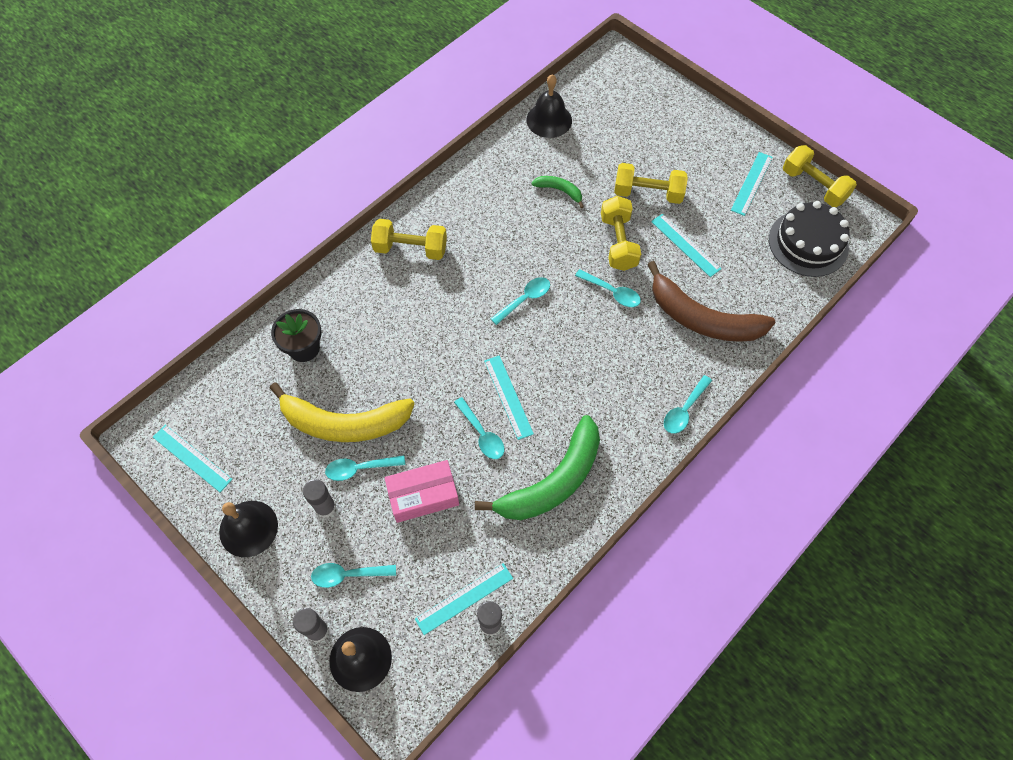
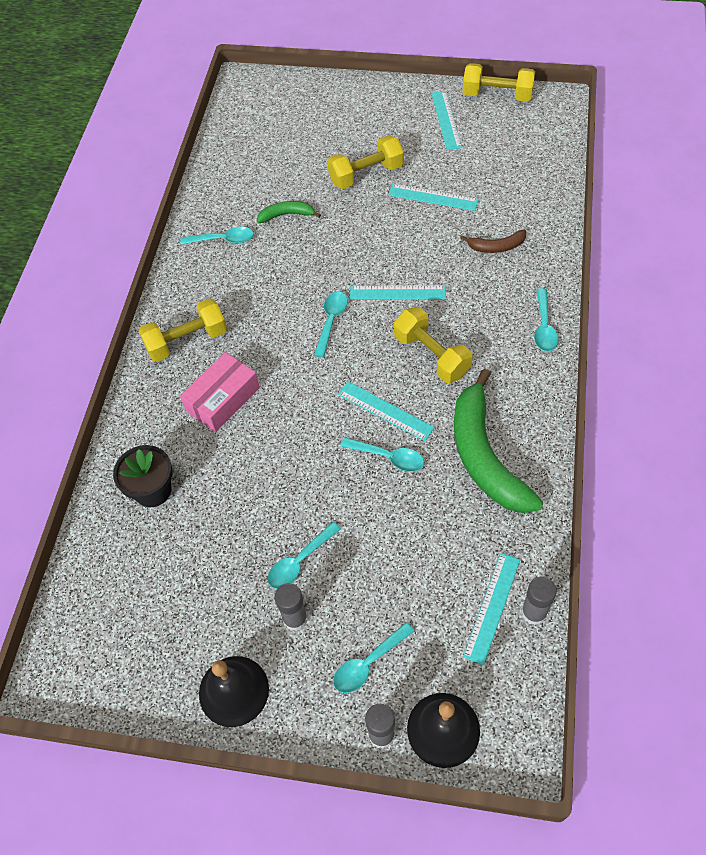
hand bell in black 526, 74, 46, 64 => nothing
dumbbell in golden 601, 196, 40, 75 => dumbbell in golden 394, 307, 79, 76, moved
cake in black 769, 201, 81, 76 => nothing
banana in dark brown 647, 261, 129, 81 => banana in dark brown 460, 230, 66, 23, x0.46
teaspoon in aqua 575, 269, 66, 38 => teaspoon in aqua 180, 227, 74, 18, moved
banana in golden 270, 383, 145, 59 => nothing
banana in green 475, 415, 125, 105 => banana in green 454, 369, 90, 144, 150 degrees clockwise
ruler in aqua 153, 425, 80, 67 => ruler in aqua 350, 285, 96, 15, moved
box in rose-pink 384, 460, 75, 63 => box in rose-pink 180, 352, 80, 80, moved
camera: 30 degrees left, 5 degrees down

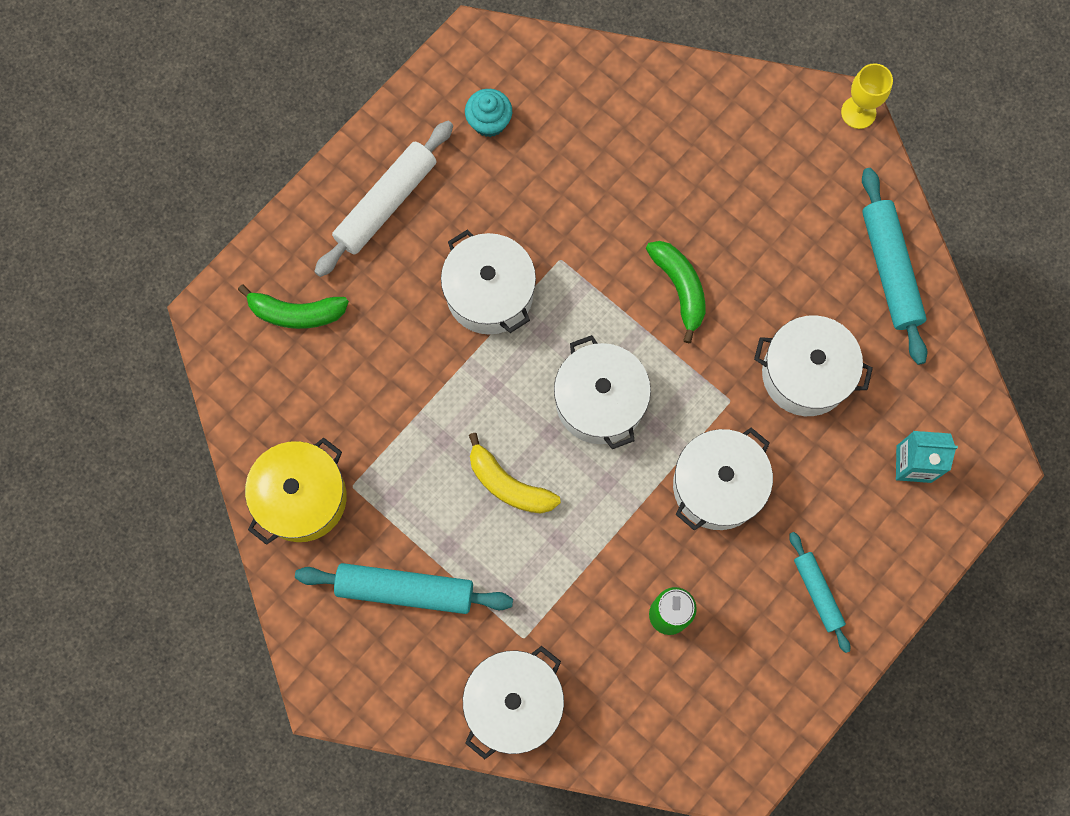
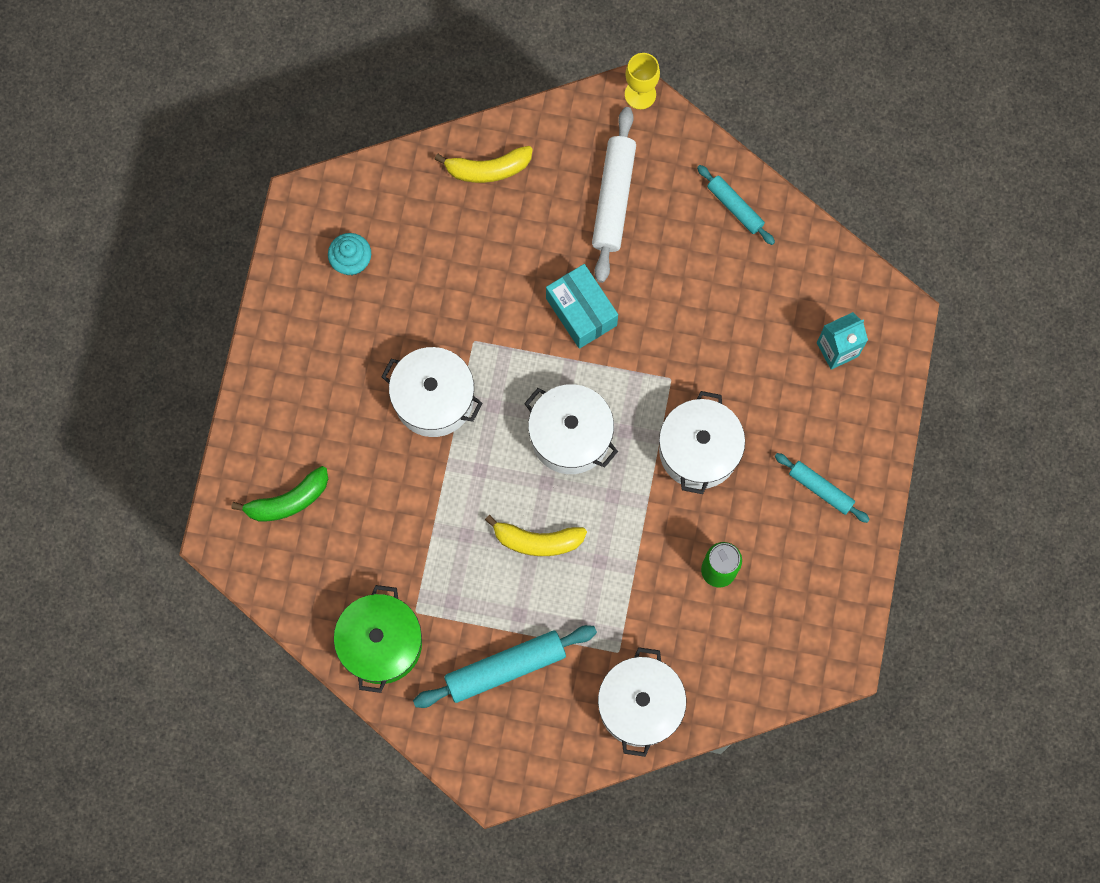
rolling pin in white 314, 121, 139, 156 => rolling pin in white 592, 107, 44, 176, moved
rolling pin in aqua 862, 168, 65, 197 => rolling pin in aqua 697, 165, 78, 80, x0.59
banana in green 646, 241, 60, 102 => box in aqua 546, 264, 72, 85
stockpot in white 754, 315, 119, 101 => nothing
stockpot in golden 245, 438, 102, 107 => stockpot in green 334, 585, 88, 108
nothing => banana in golden 435, 146, 98, 37
camera: 30 degrees left, 0 degrees up

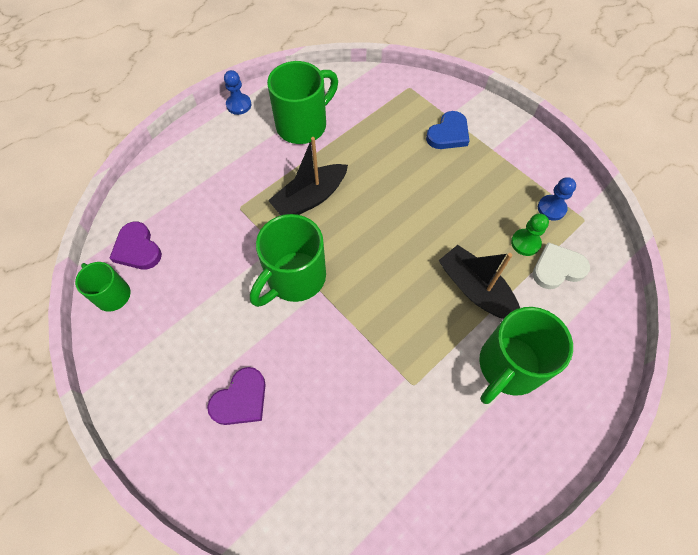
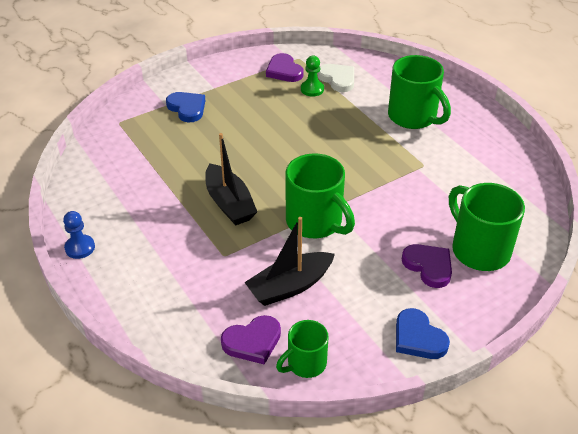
tea mug in green 267, 61, 71, 83 => tea mug in green 449, 183, 76, 88, moved
game pawn in royal blue 538, 177, 38, 44 => heart in purple 266, 53, 38, 29
heart in white 533, 242, 57, 47 => heart in white 318, 64, 36, 28, 150 degrees clockwise
toy boat in black 438, 245, 82, 74 => toy boat in black 244, 217, 91, 89, moved
nothing => heart in royal blue 396, 308, 54, 51
camera: 80 degrees left, 20 degrees down

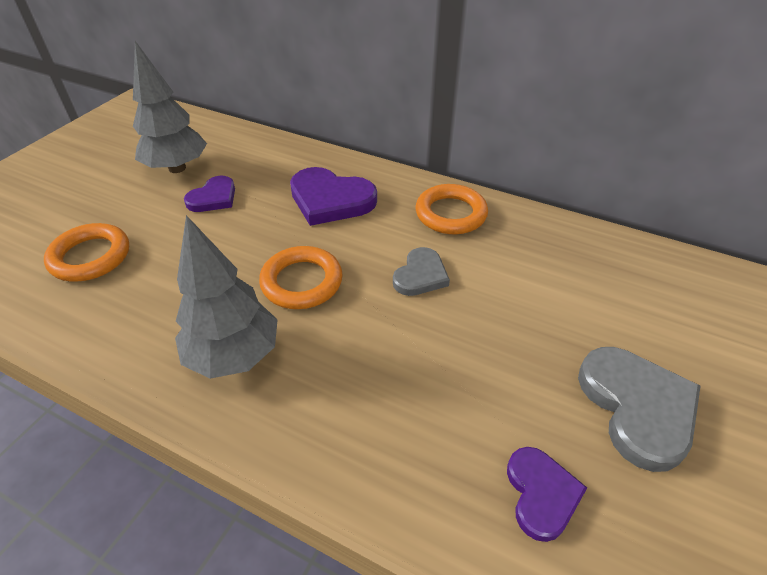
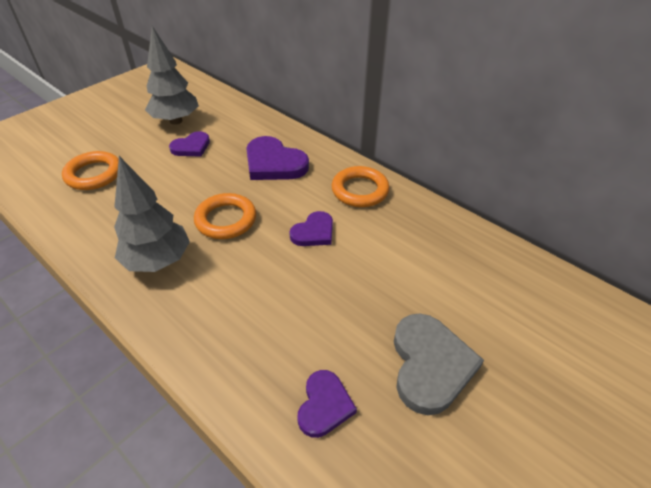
heart in gray 393, 247, 57, 49 => heart in purple 289, 211, 44, 35
camera: 15 degrees right, 0 degrees up

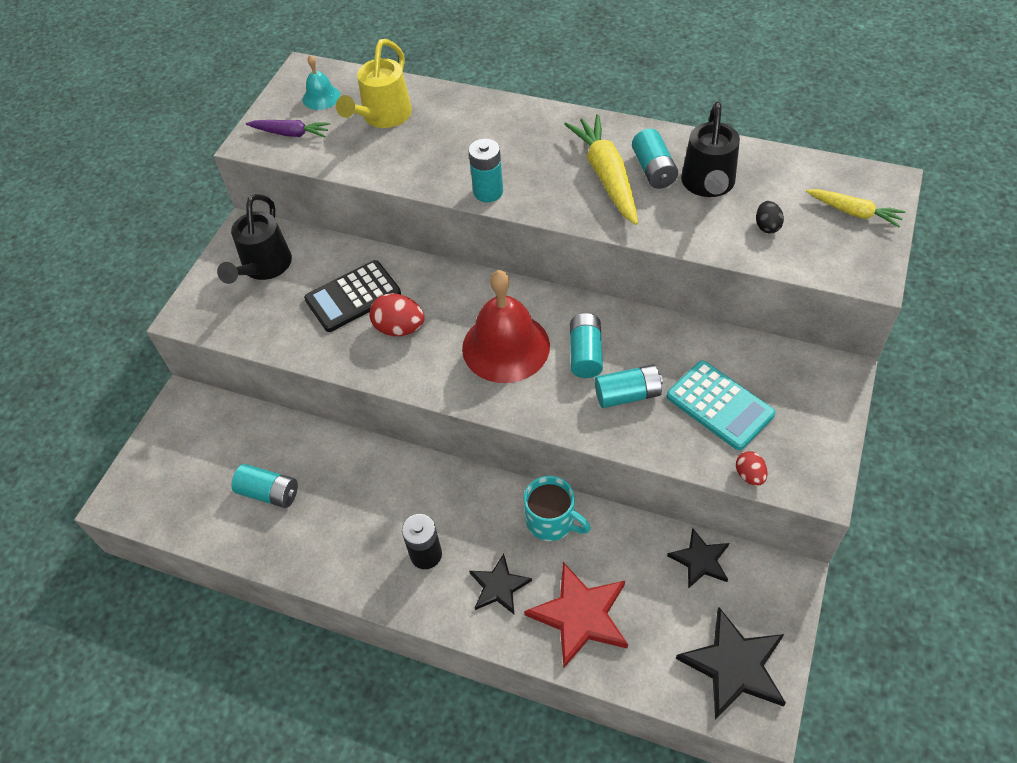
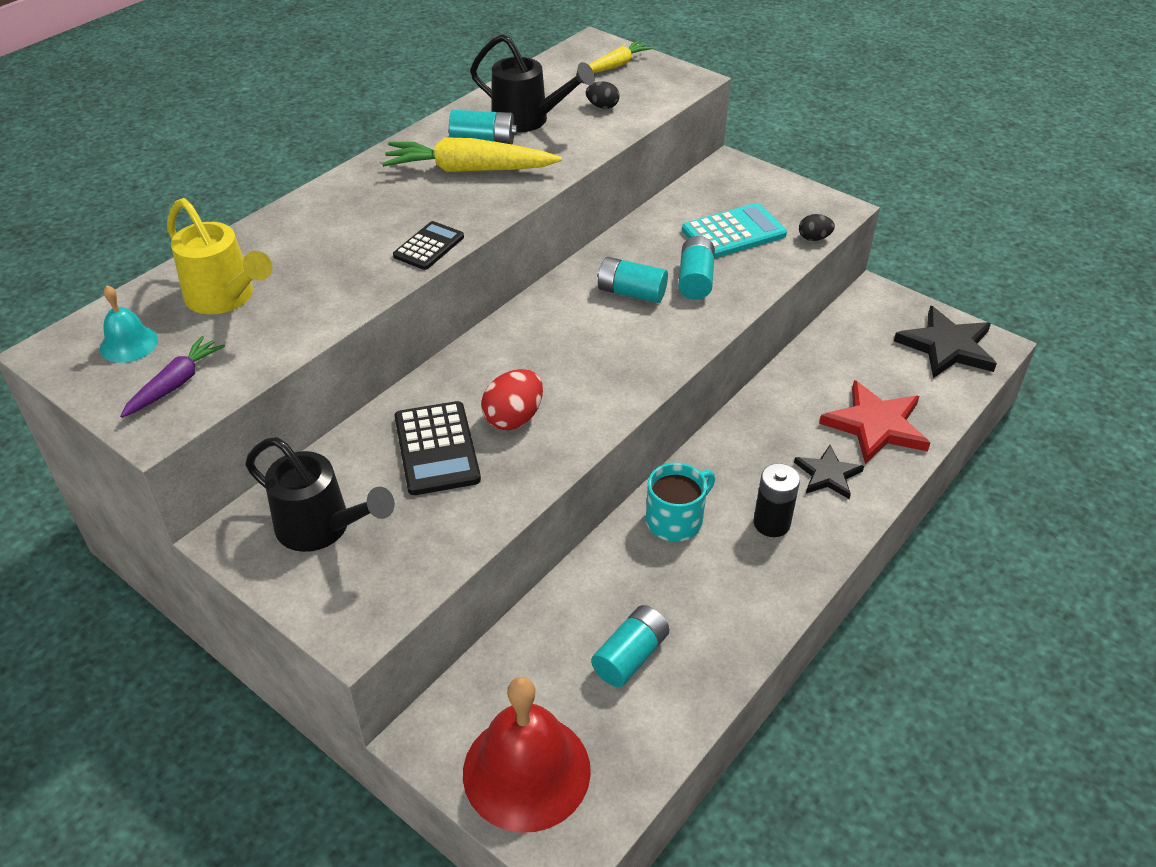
battery in aqua 468, 139, 35, 63 => adding machine in black 393, 221, 71, 49
hand bell in scarlet 462, 270, 88, 113 => hand bell in scarlet 463, 677, 128, 156, moved
egg in scarlet 736, 451, 32, 35 => egg in black 799, 214, 36, 27
tea mug in aqua 524, 476, 67, 65 => tea mug in aqua 646, 463, 69, 79, moved
five-pointed star in black 667, 528, 62, 61 => nothing
camera: 75 degrees left, 10 degrees down

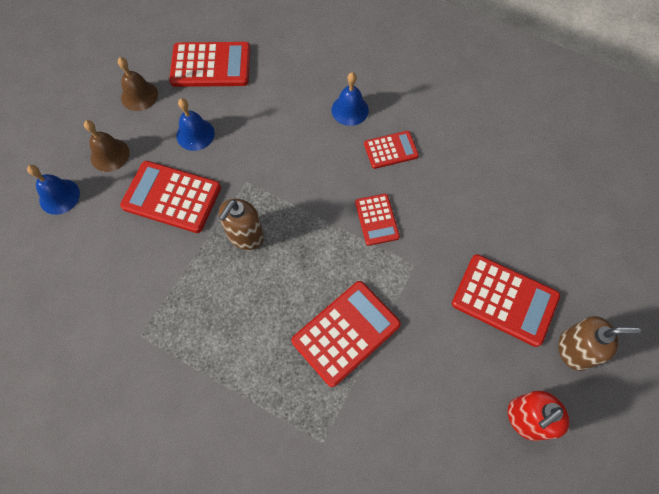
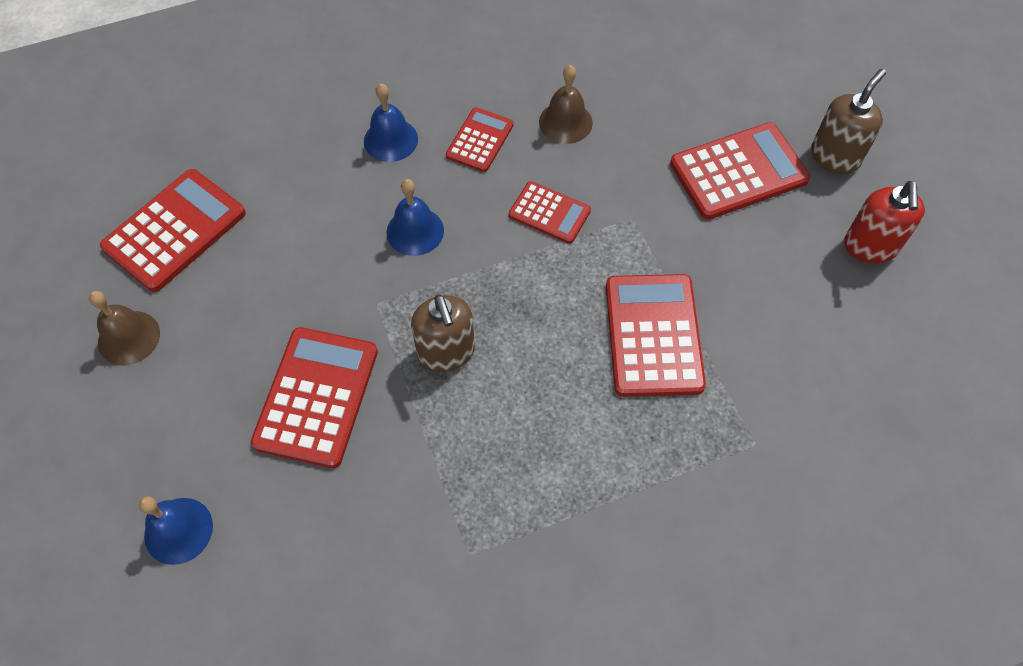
hand bell in royal blue 176, 98, 39, 53 => hand bell in royal blue 386, 179, 58, 77, moved
hand bell in dark brown 84, 120, 46, 52 => hand bell in dark brown 539, 65, 54, 79, moved
adding machine in scarlet 120, 161, 101, 72 => adding machine in scarlet 250, 327, 128, 141, 135 degrees clockwise
camera: 50 degrees left, 5 degrees down

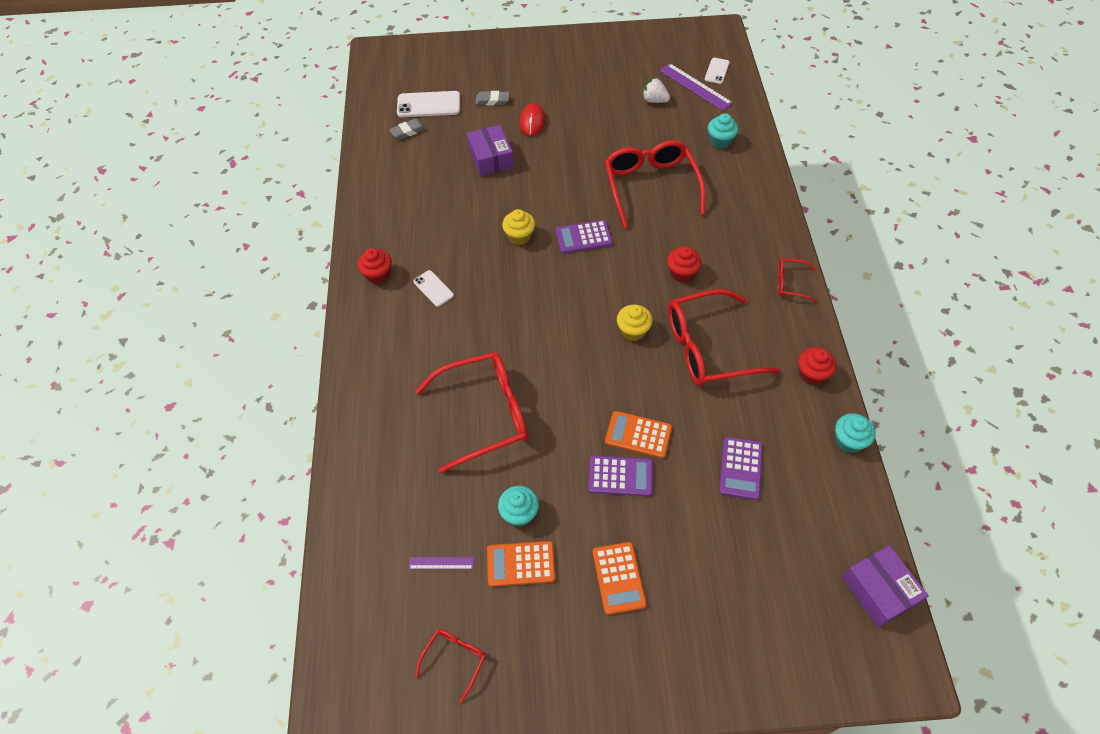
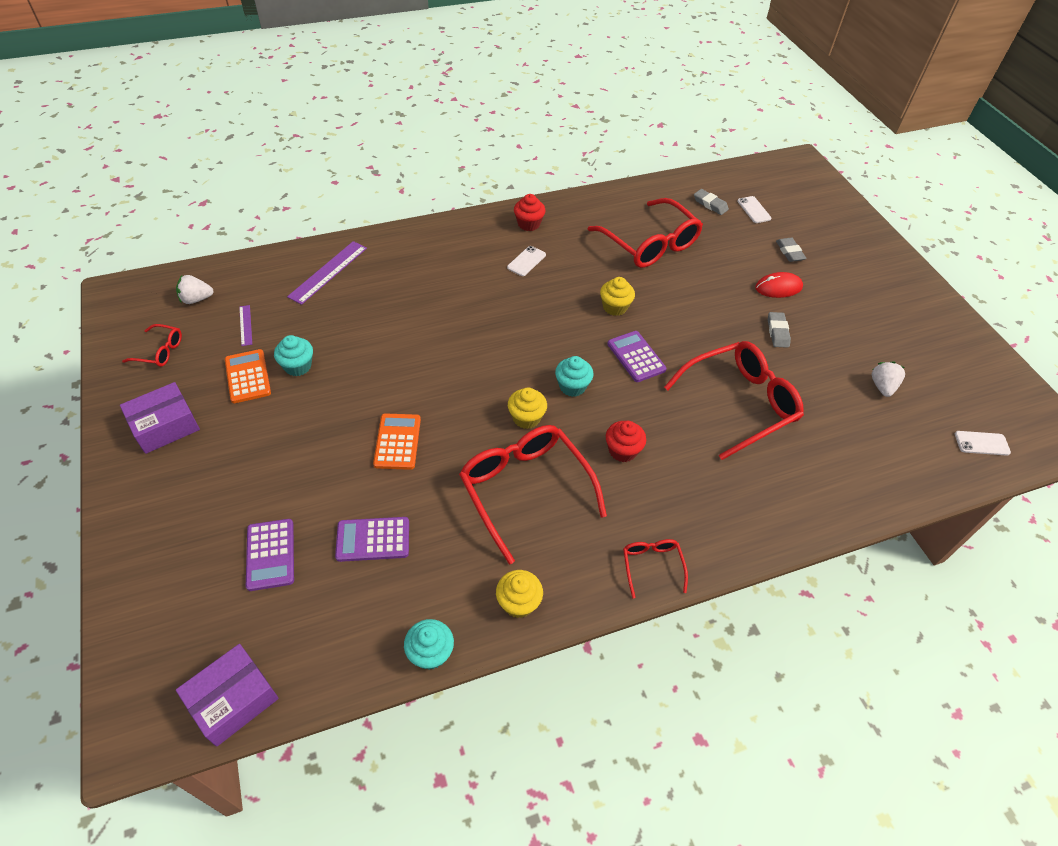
ruler in purple 659, 63, 74, 48 => ruler in purple 287, 241, 80, 64, moved
smartphone in white 397, 91, 63, 26 => smartphone in white 737, 196, 35, 27, x0.59
fairy cake in aqua 708, 113, 30, 36 => fairy cake in aqua 555, 356, 39, 41, moved
box in purple 467, 125, 47, 51 => box in purple 120, 382, 80, 72, moved
fairy cake in scarlet 798, 347, 38, 38 => fairy cake in golden 496, 570, 47, 48
eyeglasses in scarlet 415, 352, 113, 121 => eyeglasses in scarlet 587, 198, 116, 70, moved
adding machine in purple 588, 456, 65, 40 => adding machine in purple 246, 519, 48, 72, moved
adding machine in bright orange 593, 542, 54, 73 => nothing
nothing => strawberry in white 176, 275, 38, 29
nothing => pencil eraser in gray 768, 312, 23, 36
camera: 70 degrees right, 5 degrees down

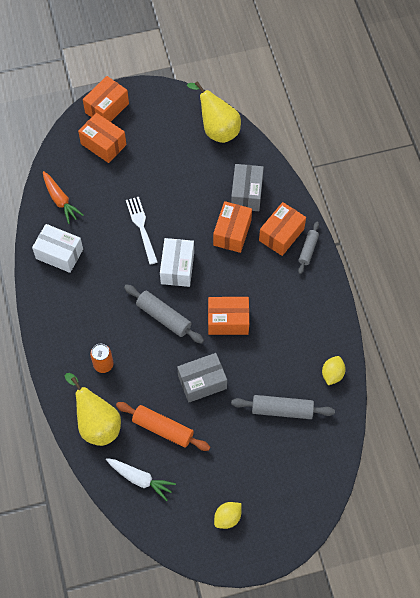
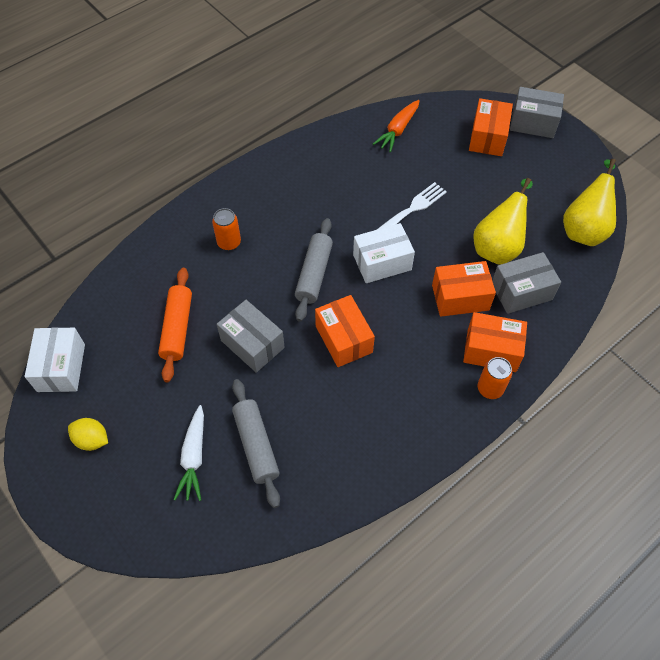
box in bright orange 83, 76, 46, 46 => box in gray 510, 87, 54, 51
rolling pin in gray 298, 222, 21, 52 => tin in bright orange 478, 357, 34, 42
box in white 32, 224, 51, 49 => box in white 25, 327, 60, 65, moved
lemon in golden 322, 356, 24, 29 => nothing
pear in golden 65, 373, 56, 73 => pear in golden 473, 178, 60, 87, moved
toy carrot in white 106, 458, 70, 43 => toy carrot in white 173, 405, 31, 96, moved
camera: 65 degrees right, 5 degrees down

